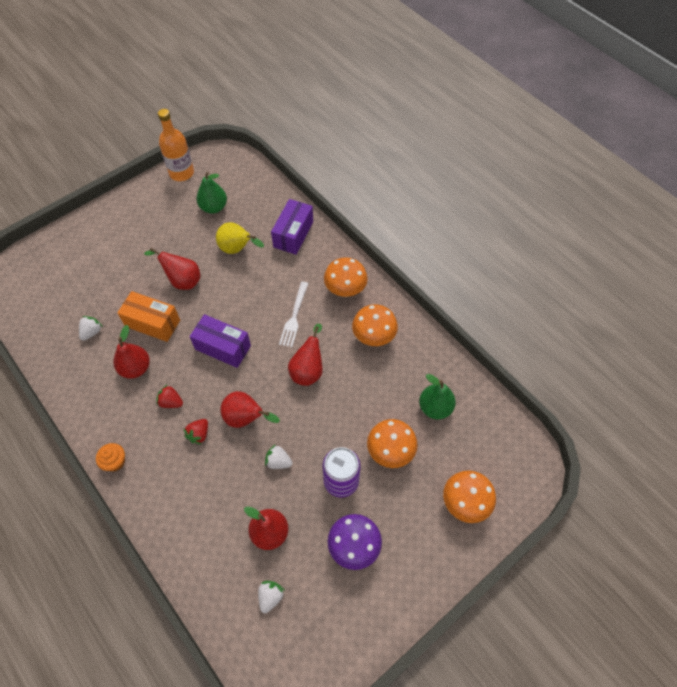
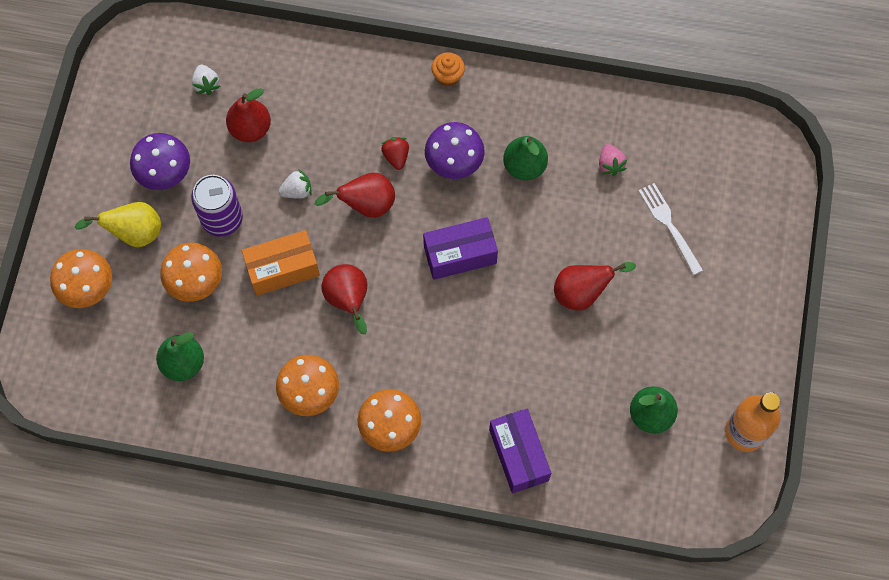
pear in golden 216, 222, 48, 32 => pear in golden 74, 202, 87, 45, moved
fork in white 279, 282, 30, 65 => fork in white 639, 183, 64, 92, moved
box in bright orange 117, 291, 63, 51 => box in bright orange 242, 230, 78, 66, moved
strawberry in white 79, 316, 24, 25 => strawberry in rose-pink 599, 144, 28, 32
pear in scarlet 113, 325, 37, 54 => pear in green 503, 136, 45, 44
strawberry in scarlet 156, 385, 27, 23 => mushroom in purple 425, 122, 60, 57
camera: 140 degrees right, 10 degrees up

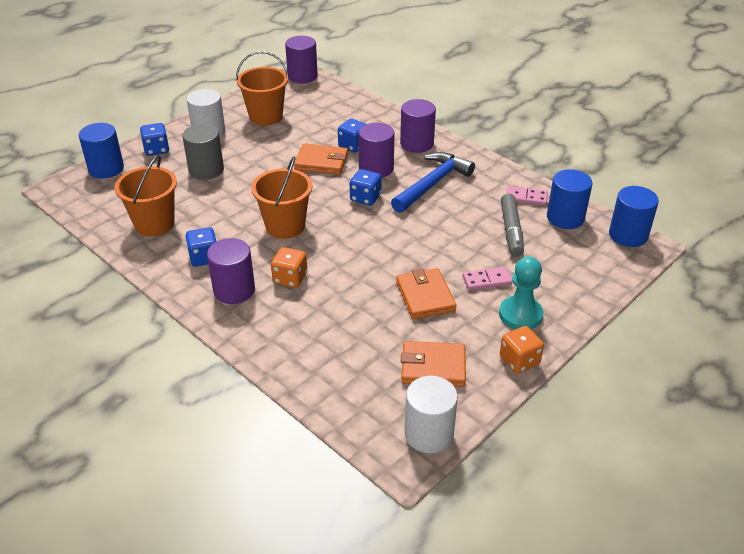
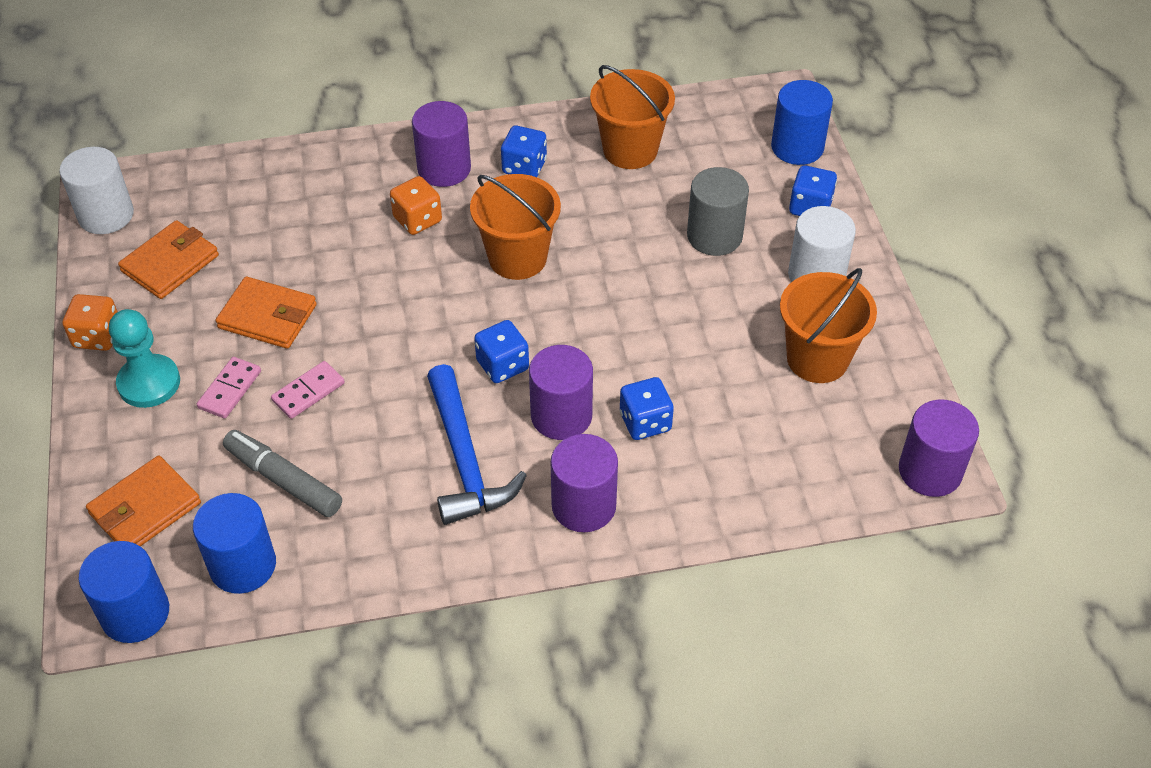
card wallet in bright orange 294, 143, 54, 32 => card wallet in bright orange 86, 456, 115, 90, moved
domino in rose-pink 506, 186, 42, 20 => domino in rose-pink 271, 361, 74, 58, moved
camera: 125 degrees right, 10 degrees up

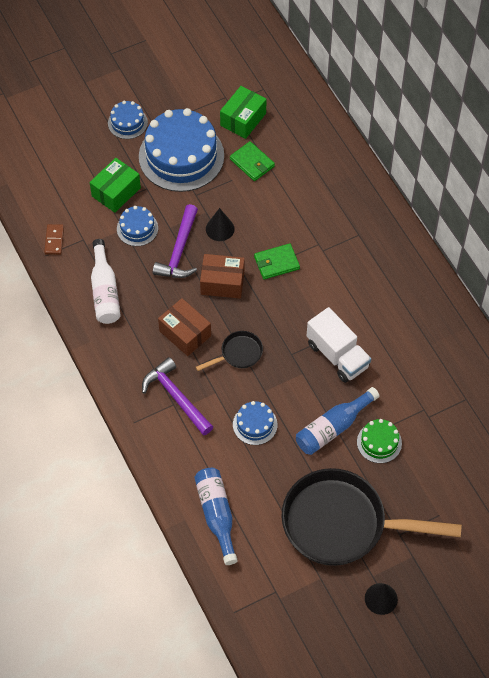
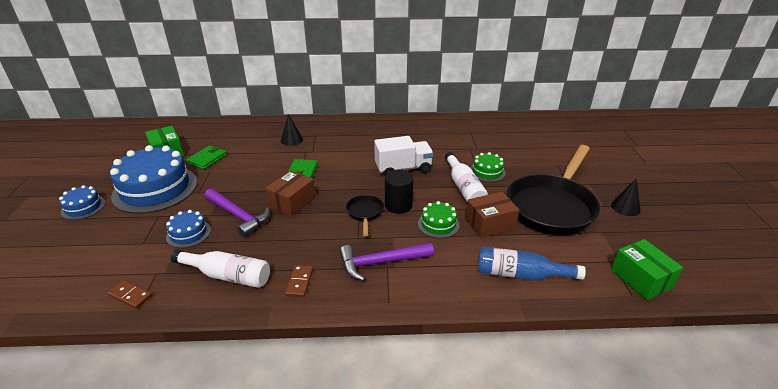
card wallet in green 230, 141, 45, 40 => card wallet in green 186, 146, 41, 23, 45 degrees counterclockwise
box in green 90, 158, 51, 55 => box in green 611, 239, 72, 61, moved
cone shape in black 206, 208, 29, 33 => cone shape in black 281, 114, 22, 32, moved
box in dark brown 158, 298, 53, 58 => box in dark brown 465, 192, 54, 46, moved
bottle in royal blue 296, 387, 84, 68 => bottle in white 445, 152, 43, 50
cake in royal blue 233, 401, 44, 44 => cake in green 418, 201, 41, 37
nothing => cylinder in black 385, 170, 29, 44
nothing => domino in dark brown 285, 265, 28, 32
camera: 65 degrees left, 25 degrees down

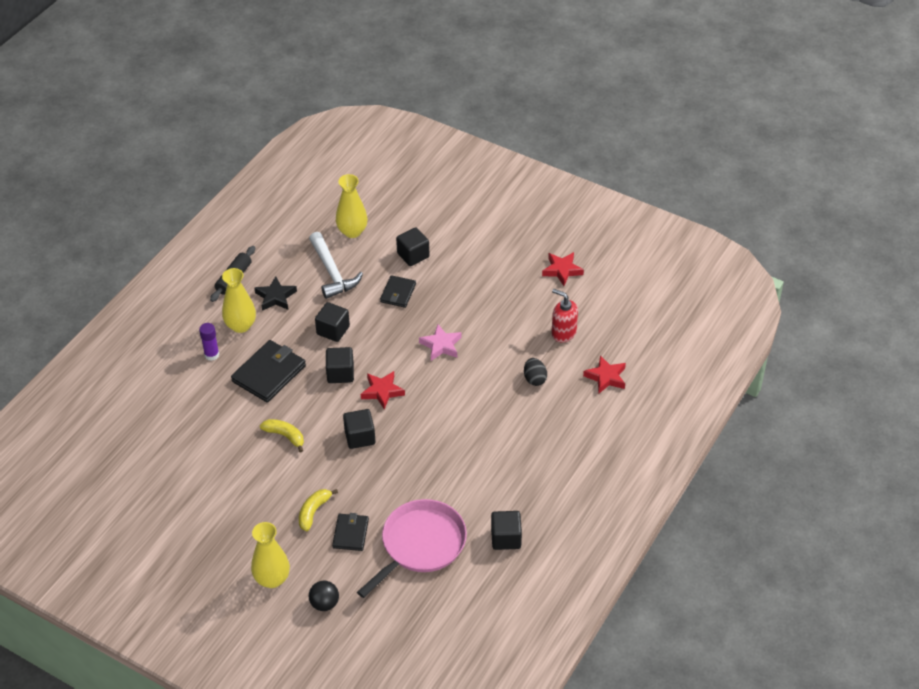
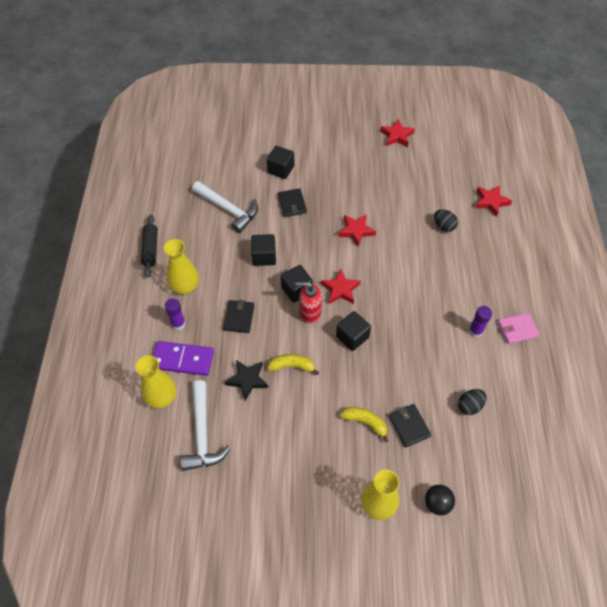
vase in golden 336, 174, 31, 64 => vase in golden 136, 355, 40, 53, moved
five-pointed star in black 254, 276, 43, 35 => five-pointed star in black 225, 360, 43, 41, moved
soap dispenser in scarlet 552, 289, 26, 54 => soap dispenser in scarlet 295, 282, 27, 41, moved
five-pointed star in rose-pink 419, 324, 43, 37 => five-pointed star in scarlet 338, 214, 38, 32
card wallet in black 231, 340, 75, 63 => card wallet in black 223, 300, 31, 33, x0.59
banana in golden 299, 489, 39, 42 => banana in golden 340, 407, 49, 35, 120 degrees clockwise
skillet in rose-pink 357, 499, 110, 99 => egg in black 458, 389, 28, 26
block in black 491, 511, 31, 39 => nothing
nothing => glue stick in purple 469, 306, 23, 31
nothing => card wallet in rose-pink 498, 313, 42, 31
nothing => domino in purple 153, 341, 61, 35
nothing => hammer in white 180, 380, 51, 91
camera: 30 degrees left, 10 degrees up

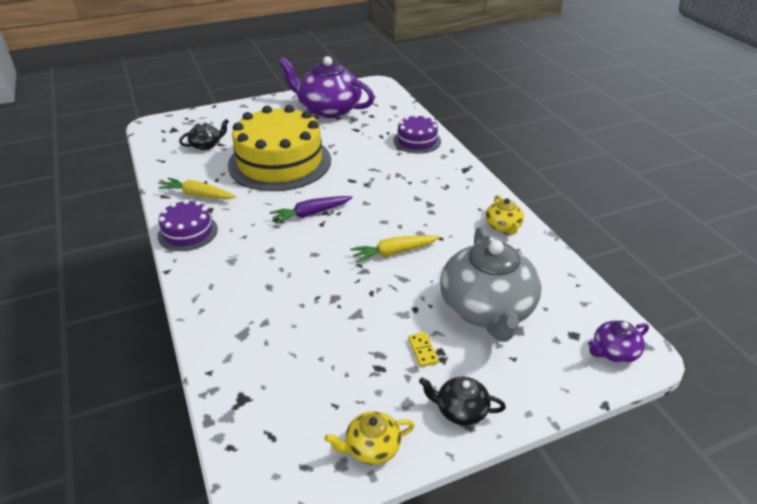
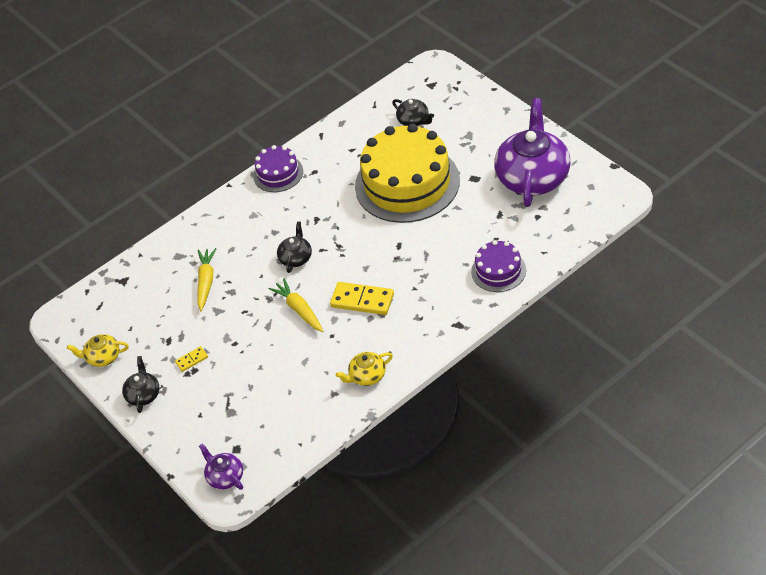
toy carrot in golden 158, 178, 78, 21 => toy carrot in golden 197, 248, 19, 63, moved
toy carrot in purple 269, 196, 84, 28 => nothing
china teapot in gray 440, 227, 102, 115 => nothing
china teapot in golden 325, 411, 90, 54 => china teapot in golden 67, 334, 62, 33, 60 degrees counterclockwise
nothing => china teapot in black 277, 221, 35, 52
nothing => domino in golden 330, 282, 64, 33
camera: 80 degrees right, 10 degrees up

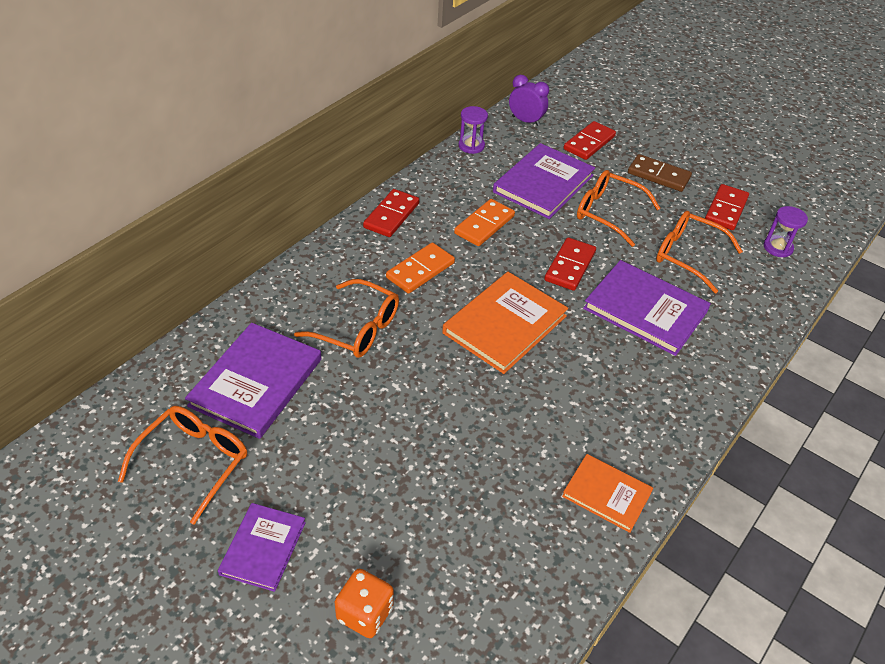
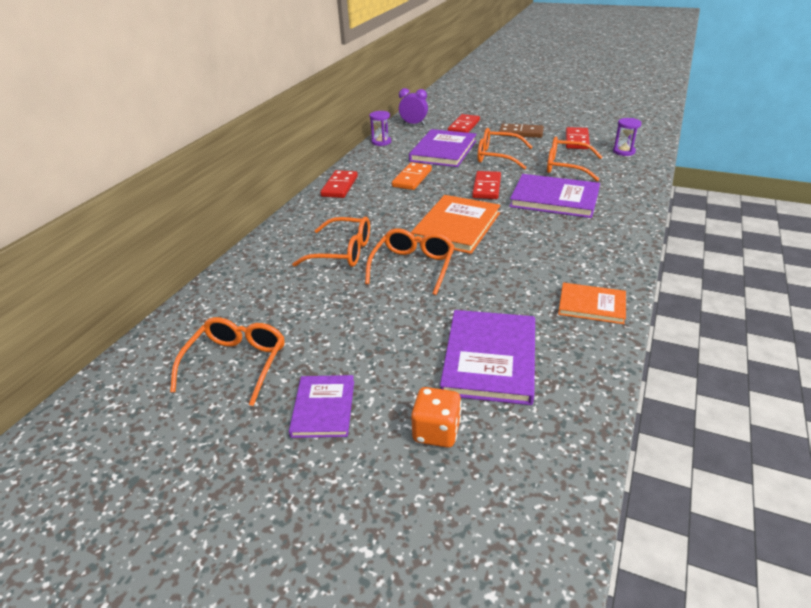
domino in bright orange 386, 242, 69, 52 => nothing
hardcover in purple 185, 323, 136, 116 => hardcover in purple 440, 310, 95, 95, moved
nothing => eyeglasses in bright orange 365, 228, 90, 67
camera: 10 degrees left, 10 degrees down

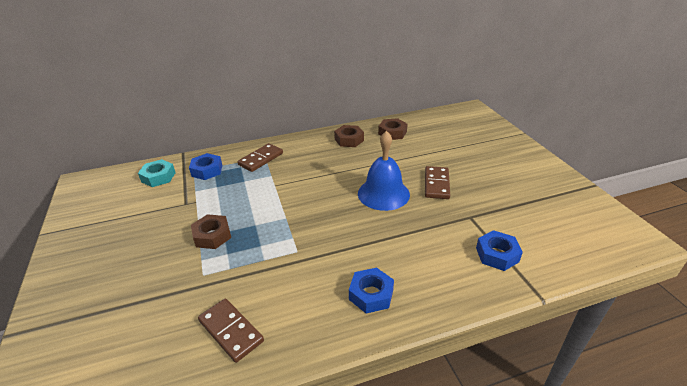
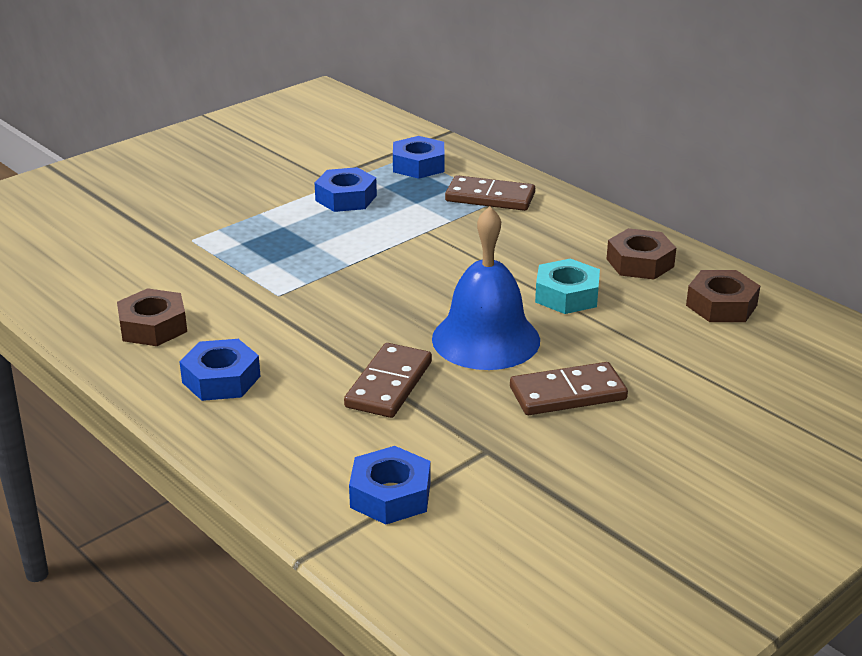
nut in aqua 138, 159, 38, 28 => nut in aqua 535, 258, 65, 56, moved
nut in dark brown 191, 214, 40, 35 => nut in dark brown 117, 288, 70, 58, moved
domino in dark brown 198, 298, 66, 65 => domino in dark brown 344, 343, 88, 75, moved
nothing => nut in royal blue 315, 167, 62, 45
camera: 65 degrees right, 5 degrees down

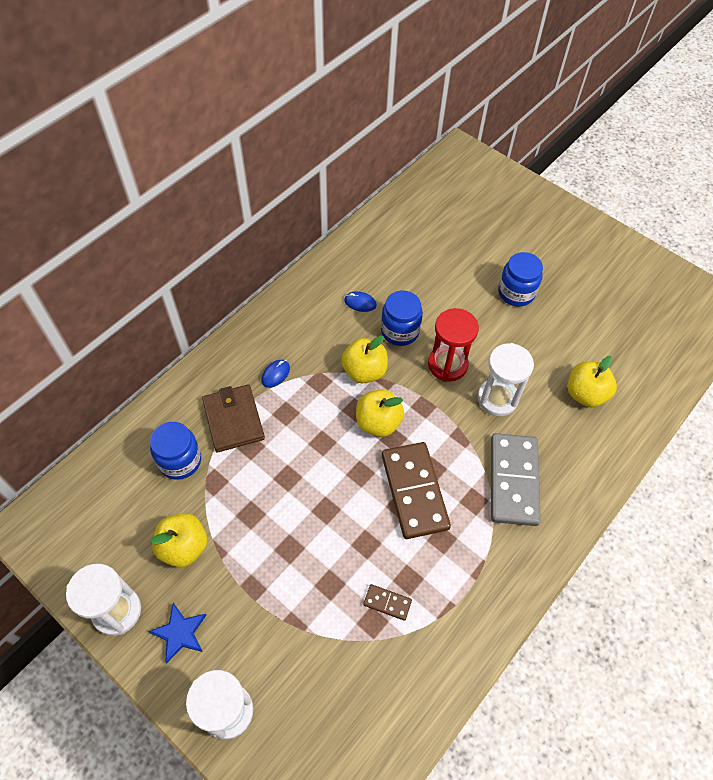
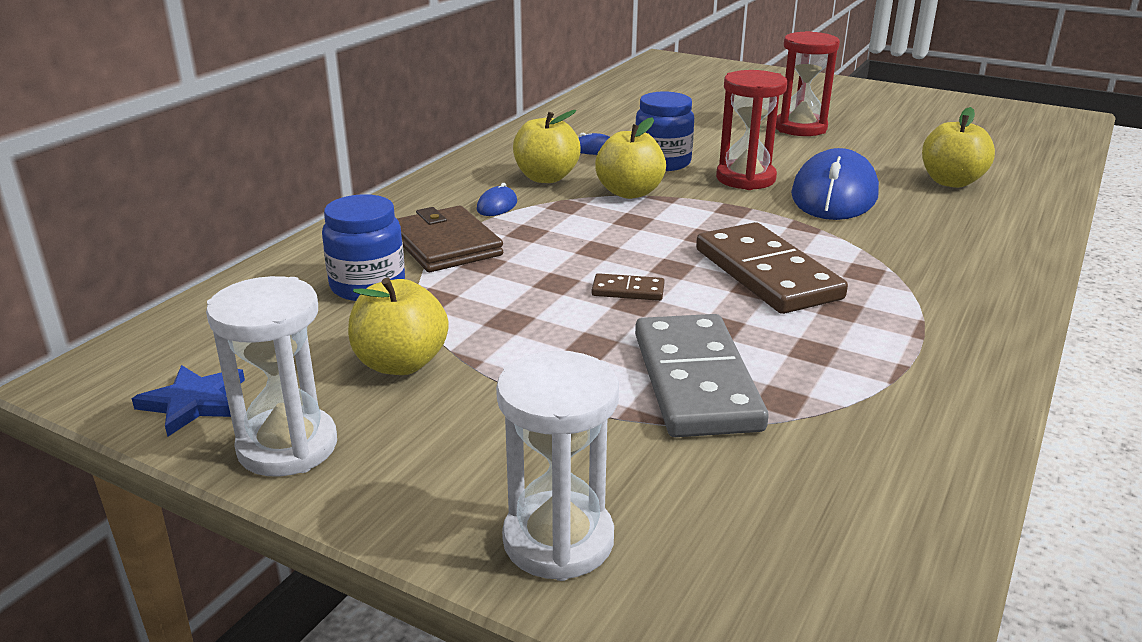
jar in royal blue 498, 252, 45, 55 => sandglass in scarlet 776, 31, 64, 105
sandglass in white 477, 343, 57, 73 => computer mouse in royal blue 791, 148, 88, 72
toy apple in golden 356, 389, 48, 48 => toy apple in golden 513, 110, 68, 73, moved
domino in gray 491, 433, 50, 93 => domino in gray 635, 314, 134, 123, moved
domino in dark brown 363, 584, 49, 37 => domino in dark brown 592, 273, 72, 28, moved
five-pointed star in royal blue 148, 603, 59, 60 => five-pointed star in royal blue 132, 365, 113, 72, moved
camera: 10 degrees left, 30 degrees down

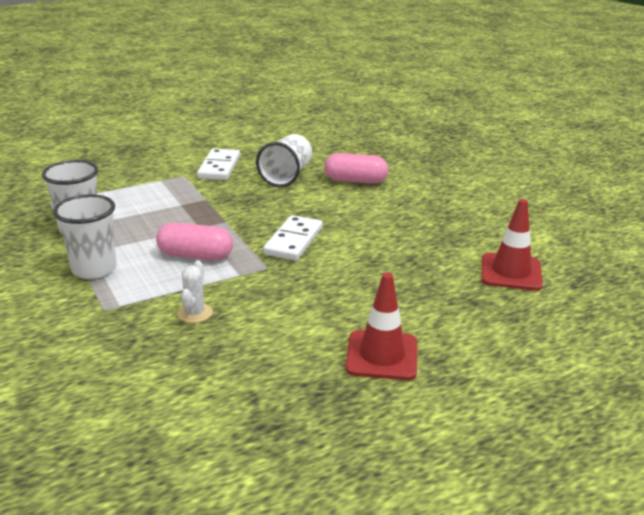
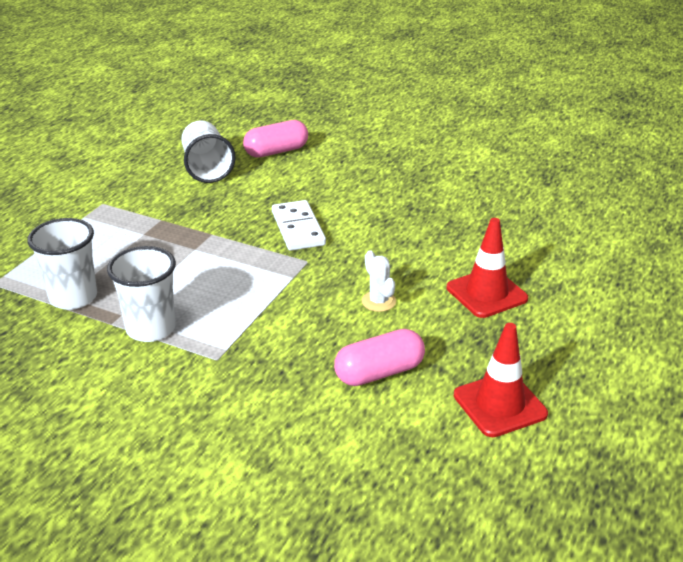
domino in white 197, 149, 43, 31 => nothing
road cone in scarlet 481, 199, 62, 92 => road cone in scarlet 454, 323, 94, 114, moved
pill in rose-pink 156, 223, 77, 37 => pill in rose-pink 334, 329, 91, 57, moved
saguaro cactus in white 178, 261, 35, 62 => saguaro cactus in white 362, 251, 34, 61, moved
camera: 35 degrees left, 5 degrees up

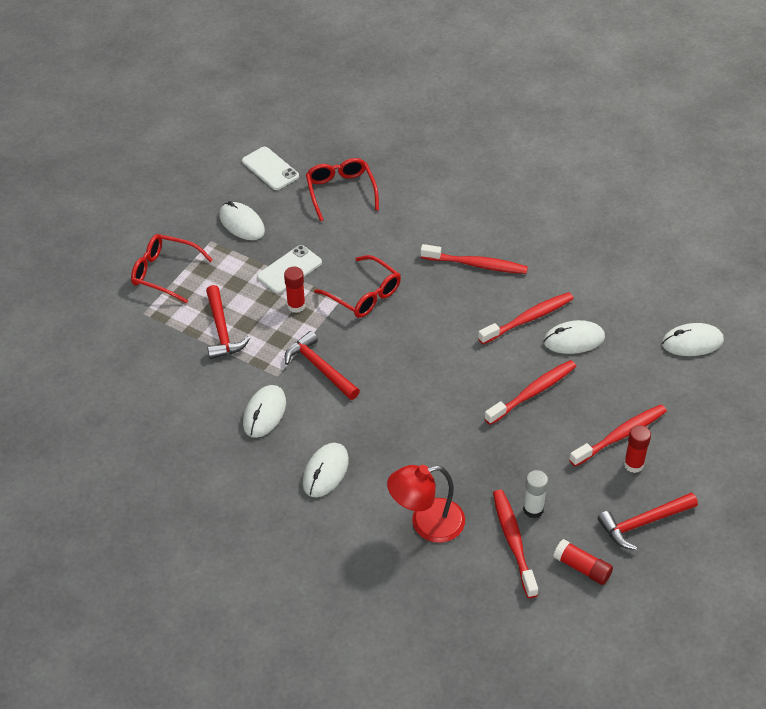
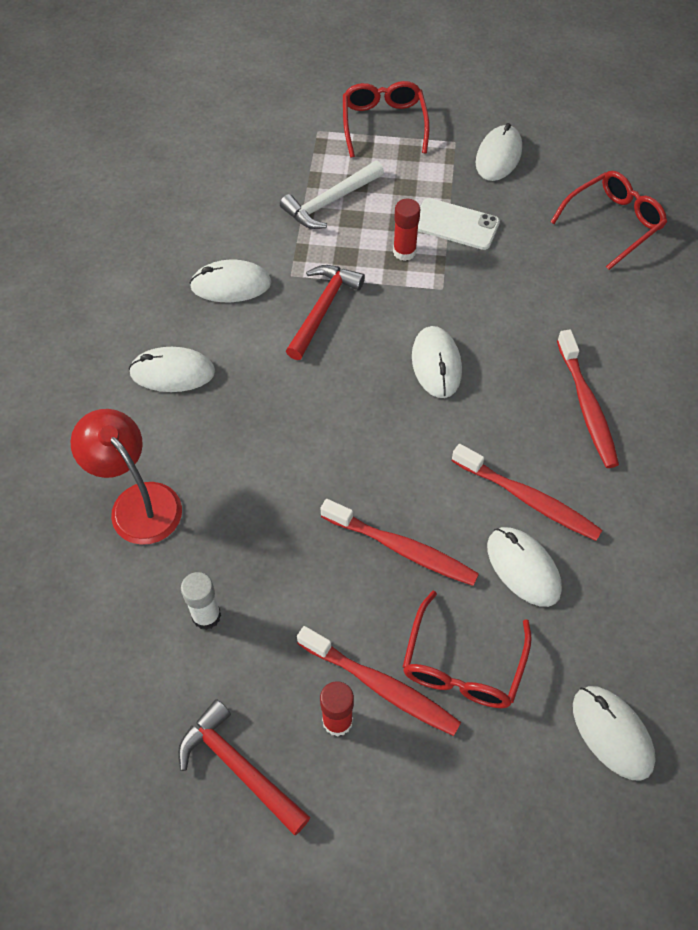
smartphone in white 242, 147, 57, 43 => nothing
eyeglasses in scarlet 314, 255, 87, 63 => eyeglasses in scarlet 403, 591, 129, 117, moved
hammer in scarlet 206, 285, 44, 74 => hammer in white 280, 161, 104, 68
dental brush in scarlet 493, 490, 45, 108 => nothing
glue stick in scarlet 553, 539, 60, 46 => nothing
nothing => computer mouse in white 412, 326, 50, 72
camera: 65 degrees right, 10 degrees up

